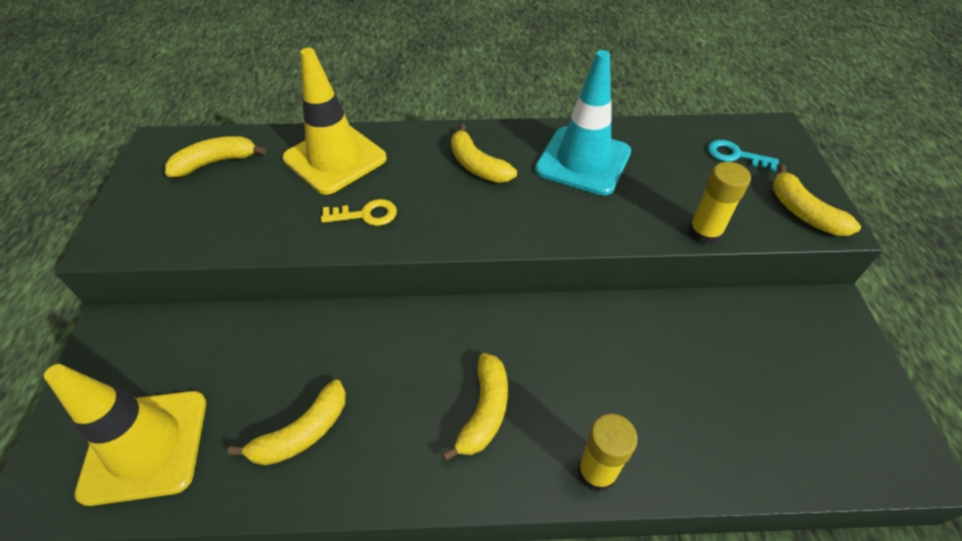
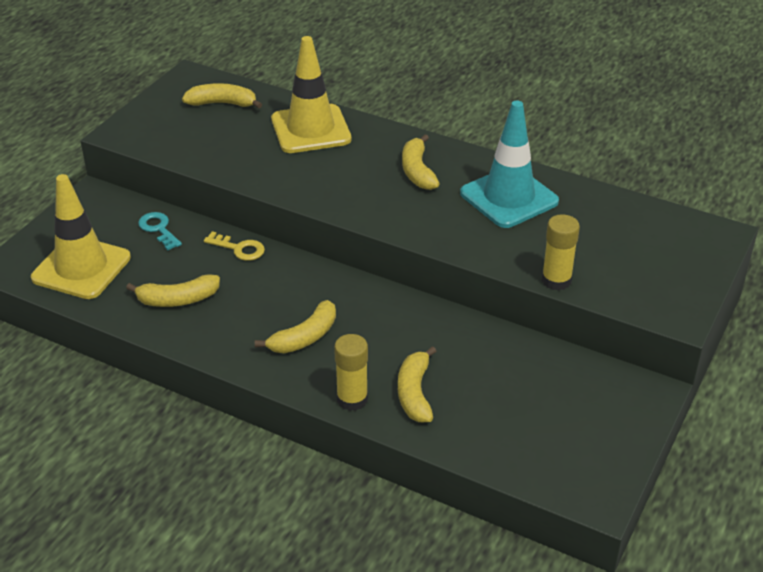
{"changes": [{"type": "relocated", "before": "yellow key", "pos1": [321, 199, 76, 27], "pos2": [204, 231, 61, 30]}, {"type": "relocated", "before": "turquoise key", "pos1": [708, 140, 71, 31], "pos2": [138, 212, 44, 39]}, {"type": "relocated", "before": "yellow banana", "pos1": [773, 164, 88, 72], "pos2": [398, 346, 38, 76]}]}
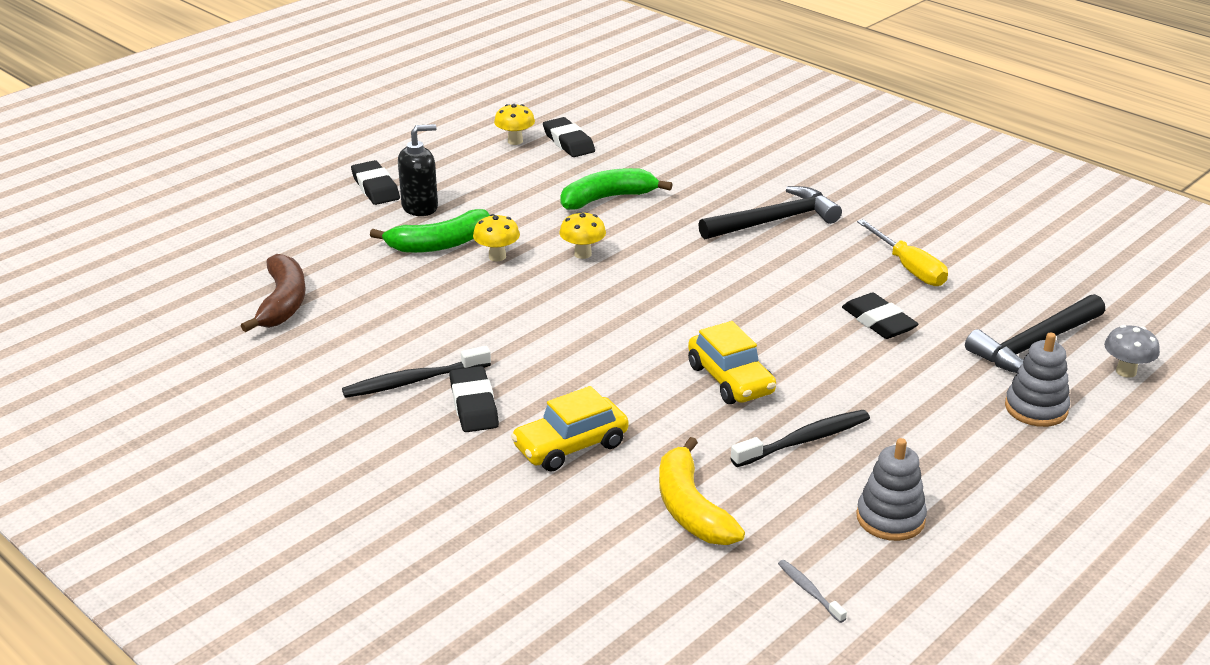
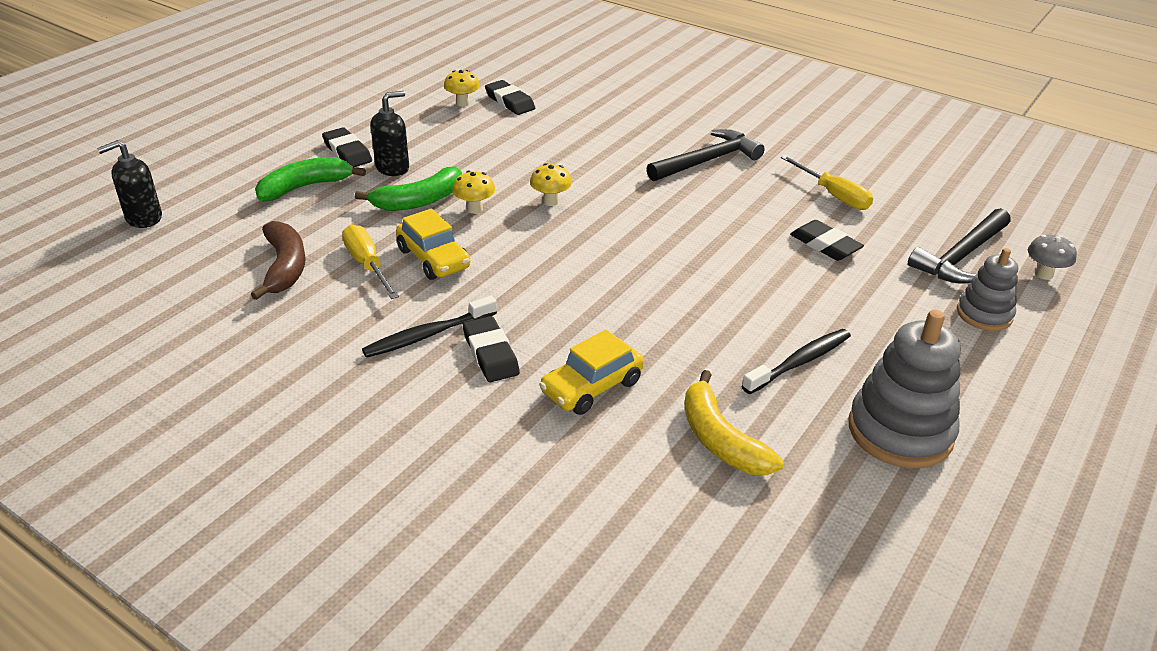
{"changes": [{"type": "missing", "before": "grey toothbrush", "pos1": [778, 560, 69, 63]}, {"type": "appeared", "after": "black soap dispenser", "pos2": [97, 140, 65, 88]}, {"type": "appeared", "after": "yellow screwdriver", "pos2": [342, 224, 57, 75]}, {"type": "relocated", "before": "green banana", "pos1": [560, 168, 113, 42], "pos2": [255, 157, 111, 44]}, {"type": "relocated", "before": "yellow car", "pos1": [688, 321, 88, 83], "pos2": [396, 208, 74, 72]}, {"type": "size", "before": "grey stacking toy", "pos1": [856, 438, 71, 103], "pos2": [849, 310, 112, 158], "scale": 1.66}]}
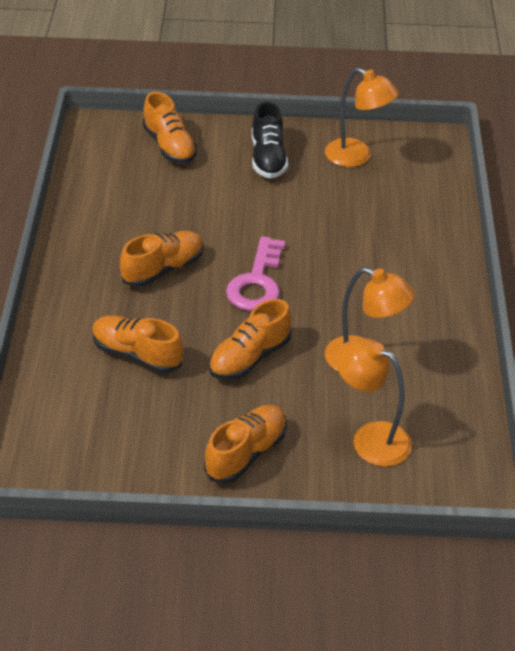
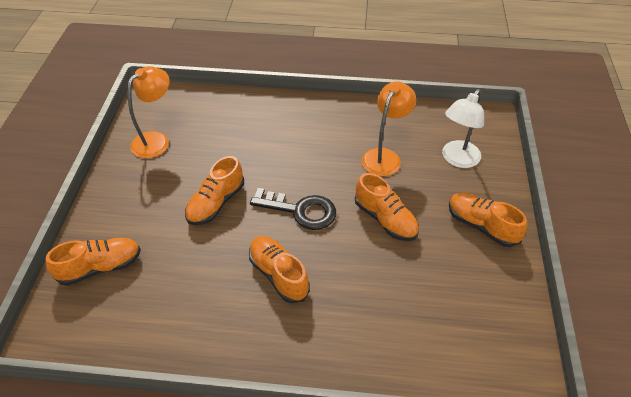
{"changes": [{"type": "missing", "before": "black shoe", "pos1": [252, 102, 36, 77]}, {"type": "relocated", "before": "orange shoe", "pos1": [92, 315, 91, 58], "pos2": [185, 156, 59, 69]}, {"type": "colour", "before": "pink key", "after": "black key", "pos1": [226, 236, 59, 75], "pos2": [250, 188, 86, 42]}, {"type": "colour", "before": "orange lamp", "after": "white lamp", "pos1": [336, 338, 76, 129], "pos2": [442, 89, 42, 79]}]}
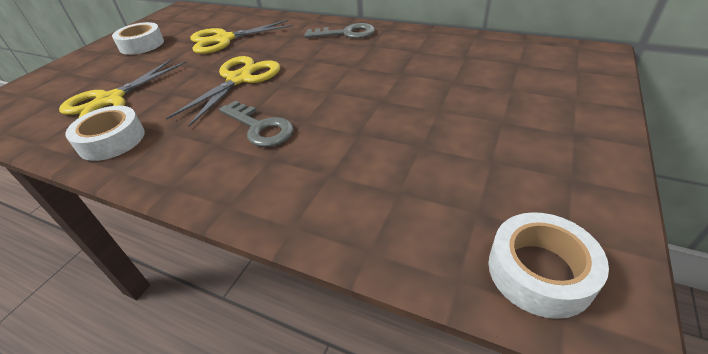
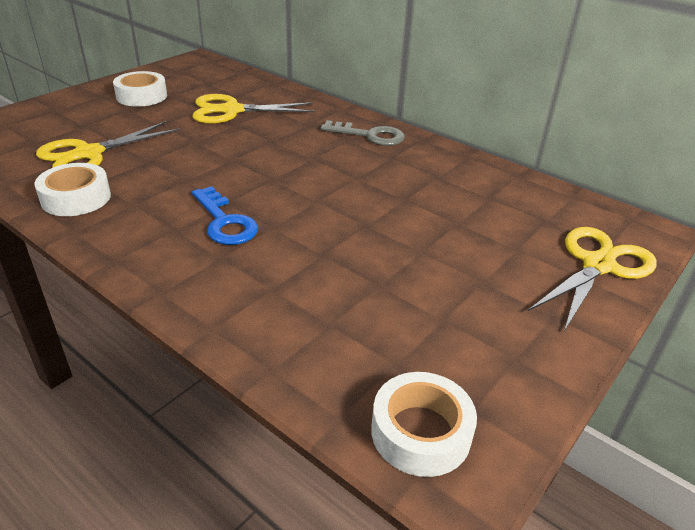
{"changes": [{"type": "relocated", "before": "yellow scissors", "pos1": [166, 56, 114, 71], "pos2": [528, 227, 129, 104]}, {"type": "colour", "before": "grey key", "after": "blue key", "pos1": [219, 100, 74, 47], "pos2": [192, 186, 66, 59]}]}
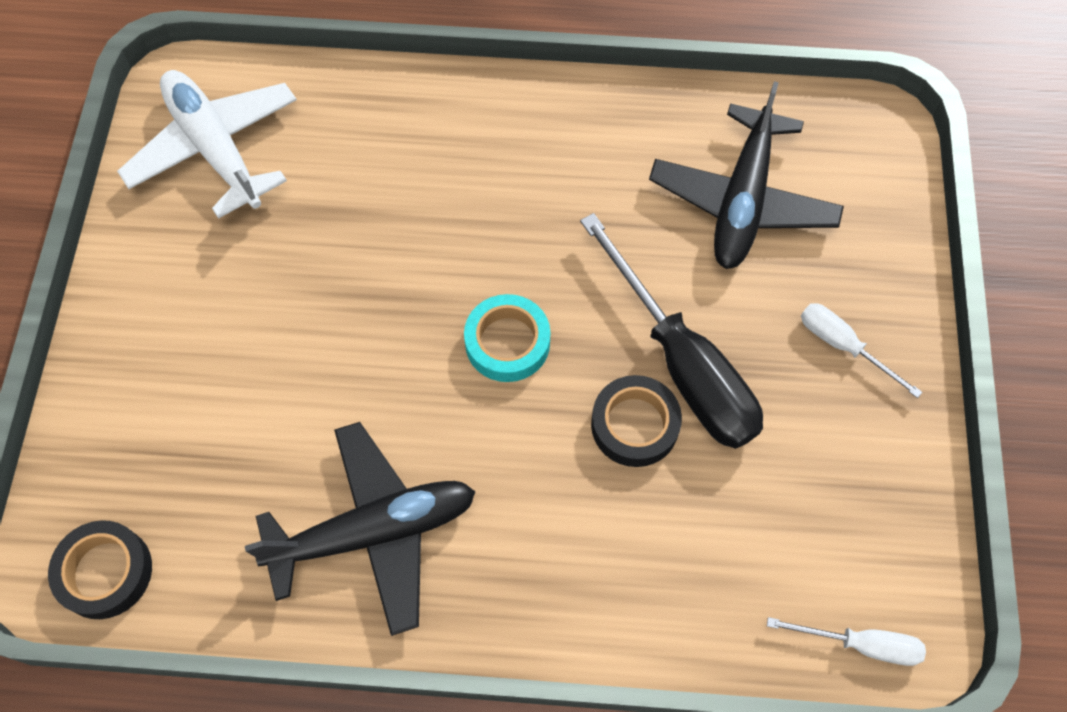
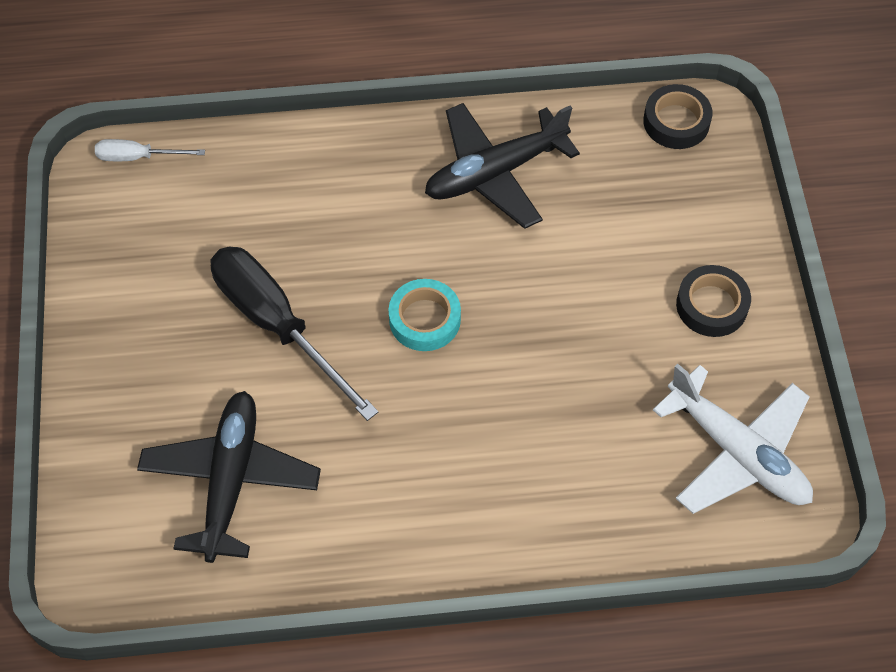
{"changes": [{"type": "missing", "before": "white screwdriver", "pos1": [801, 303, 121, 95]}, {"type": "relocated", "before": "black tape", "pos1": [591, 375, 91, 92], "pos2": [676, 265, 75, 72]}]}
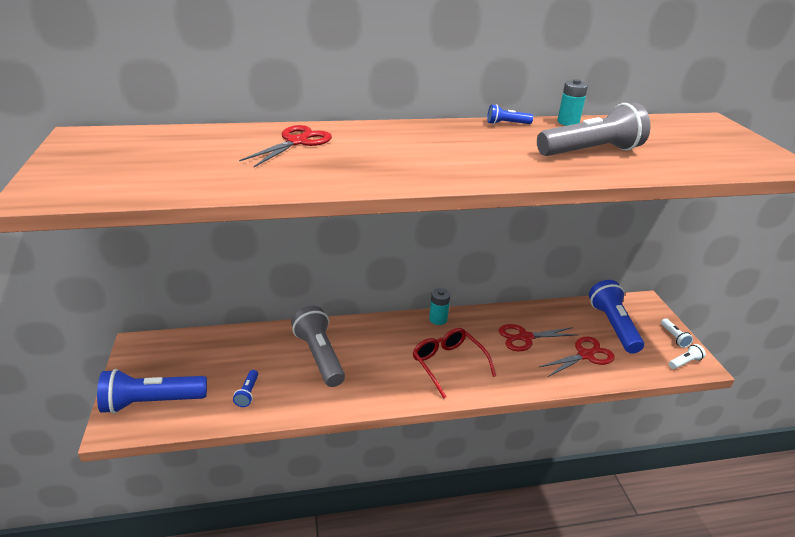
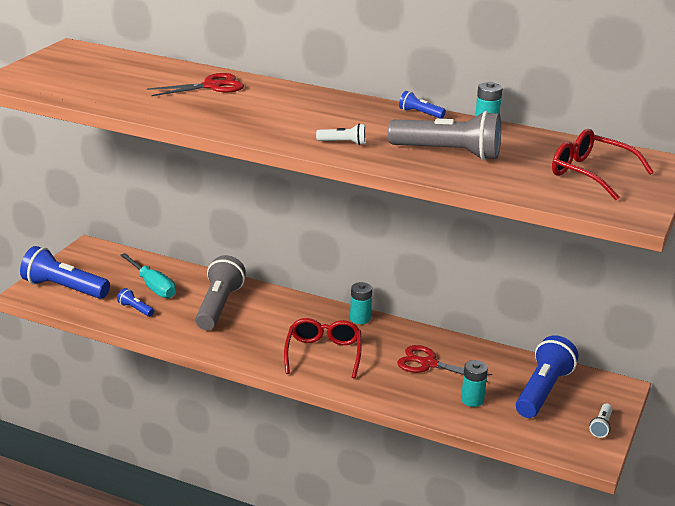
{"changes": [{"type": "appeared", "after": "turquoise screwdriver", "pos2": [120, 253, 56, 45]}, {"type": "appeared", "after": "red glasses", "pos2": [552, 129, 102, 71]}, {"type": "relocated", "before": "white flashlight", "pos1": [669, 344, 37, 25], "pos2": [316, 124, 50, 21]}, {"type": "exchanged", "before": "red scissors", "after": "turquoise battery", "pos1": [539, 337, 76, 40], "pos2": [461, 360, 27, 47]}, {"type": "spun", "before": "blue flashlight", "pos1": [233, 370, 25, 37], "pos2": [117, 288, 37, 29], "turn": 90}]}
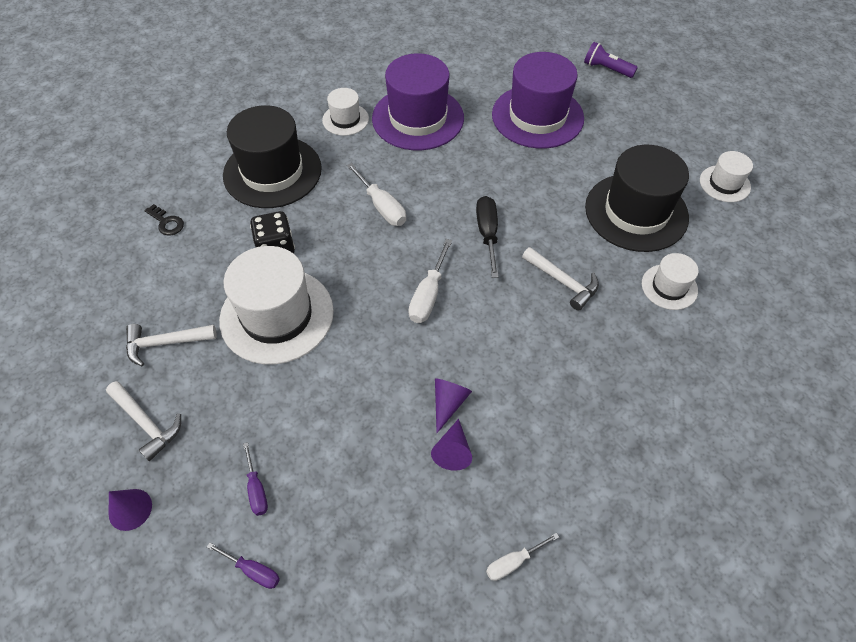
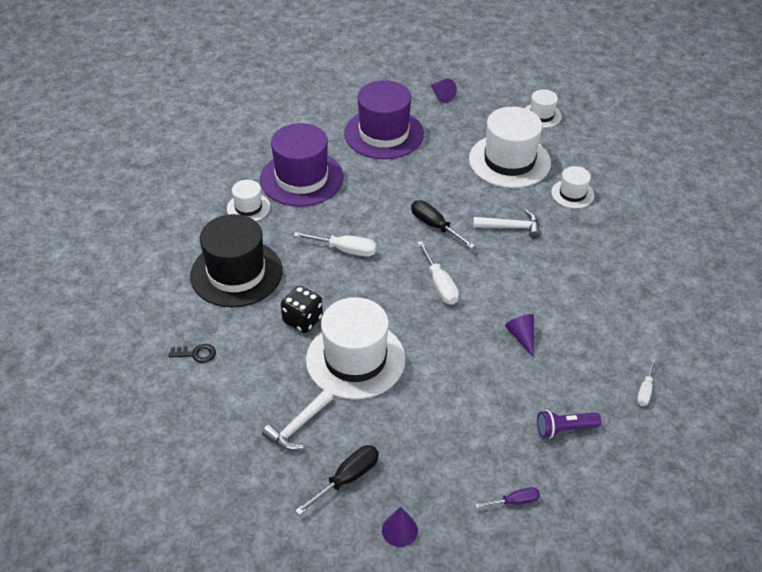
{"changes": [{"type": "missing", "before": "purple screwdriver", "pos1": [243, 442, 25, 74]}, {"type": "relocated", "before": "purple cone", "pos1": [431, 419, 41, 52], "pos2": [431, 79, 26, 24]}, {"type": "relocated", "before": "purple flashlight", "pos1": [584, 42, 54, 36], "pos2": [537, 410, 64, 28]}, {"type": "exchanged", "before": "white hammer", "after": "black screwdriver", "pos1": [106, 381, 75, 80], "pos2": [295, 445, 84, 70]}, {"type": "colour", "before": "black hat", "after": "white hat", "pos1": [585, 145, 104, 107], "pos2": [469, 107, 82, 81]}]}
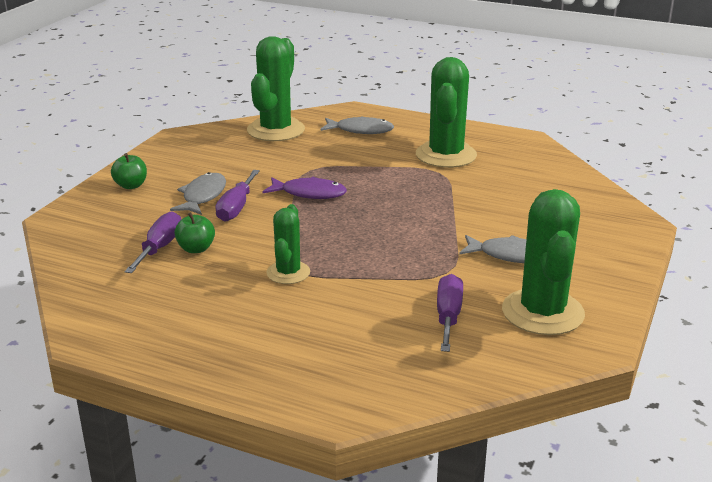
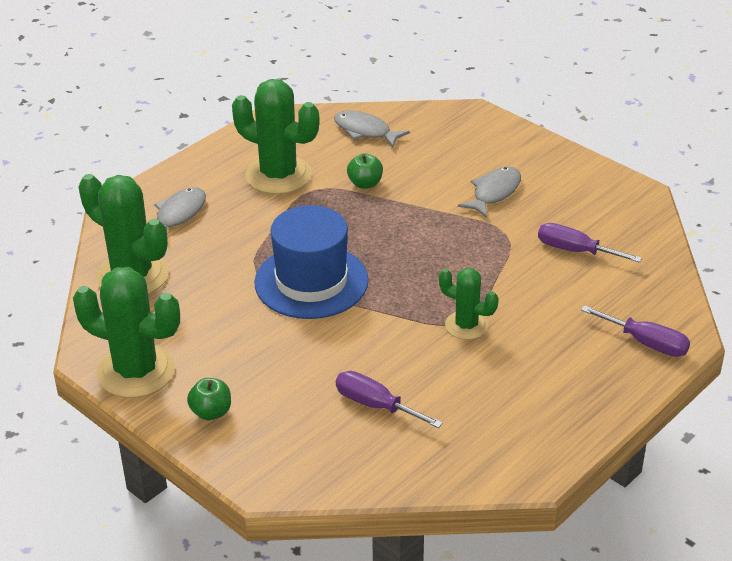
{"changes": [{"type": "relocated", "before": "grey fish", "pos1": [170, 172, 56, 43], "pos2": [334, 110, 76, 38]}, {"type": "relocated", "before": "green apple", "pos1": [174, 212, 41, 41], "pos2": [347, 153, 36, 36]}, {"type": "relocated", "before": "purple screwdriver", "pos1": [215, 170, 45, 52], "pos2": [581, 305, 109, 52]}, {"type": "relocated", "before": "green cactus", "pos1": [502, 189, 83, 146], "pos2": [73, 267, 107, 131]}, {"type": "exchanged", "before": "purple fish", "after": "blue hat", "pos1": [262, 177, 85, 22], "pos2": [254, 205, 115, 114]}]}
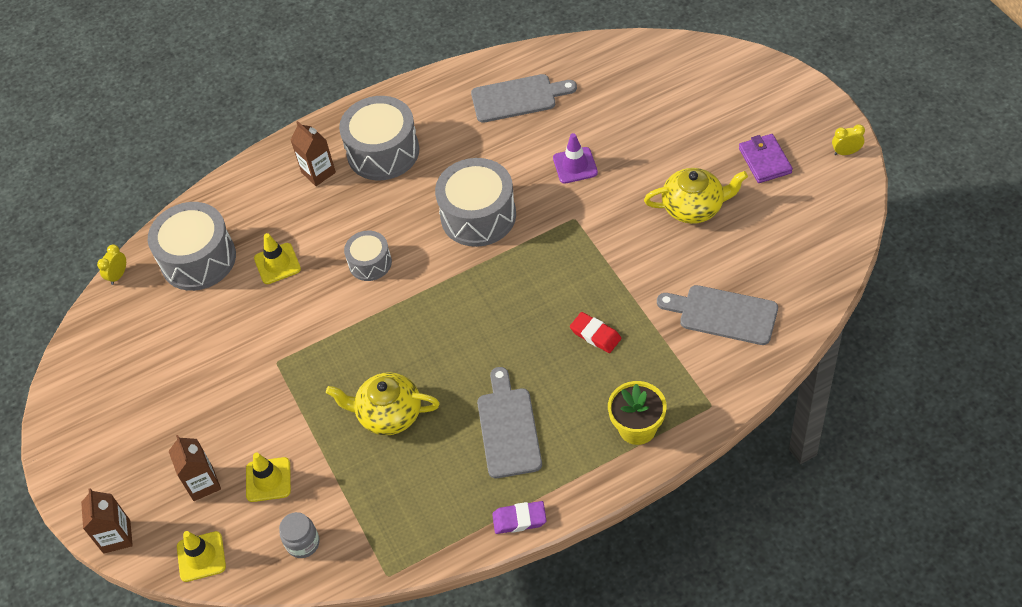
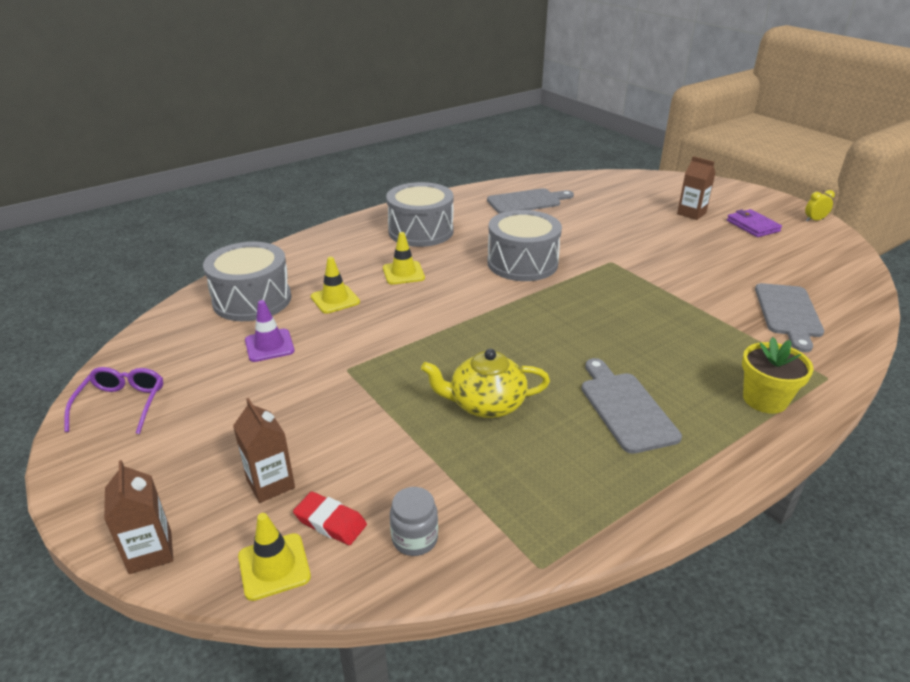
{"changes": [{"type": "missing", "before": "yellow clock", "pos1": [97, 244, 29, 41]}, {"type": "missing", "before": "grey drum", "pos1": [344, 231, 48, 50]}, {"type": "missing", "before": "purple eraser", "pos1": [492, 501, 55, 33]}, {"type": "missing", "before": "yellow teapot", "pos1": [644, 168, 104, 56]}, {"type": "appeared", "after": "purple glasses", "pos2": [64, 367, 99, 67]}, {"type": "relocated", "before": "yellow traffic cone", "pos1": [246, 453, 45, 49], "pos2": [383, 232, 42, 53]}, {"type": "relocated", "before": "brown carton", "pos1": [290, 121, 46, 65], "pos2": [677, 156, 38, 64]}, {"type": "relocated", "before": "purple traffic cone", "pos1": [553, 133, 45, 51], "pos2": [245, 300, 50, 62]}, {"type": "relocated", "before": "red eraser", "pos1": [570, 312, 51, 41], "pos2": [293, 492, 74, 53]}, {"type": "spun", "before": "grey cutting board", "pos1": [657, 285, 121, 60], "pos2": [755, 283, 69, 69], "turn": -90}]}
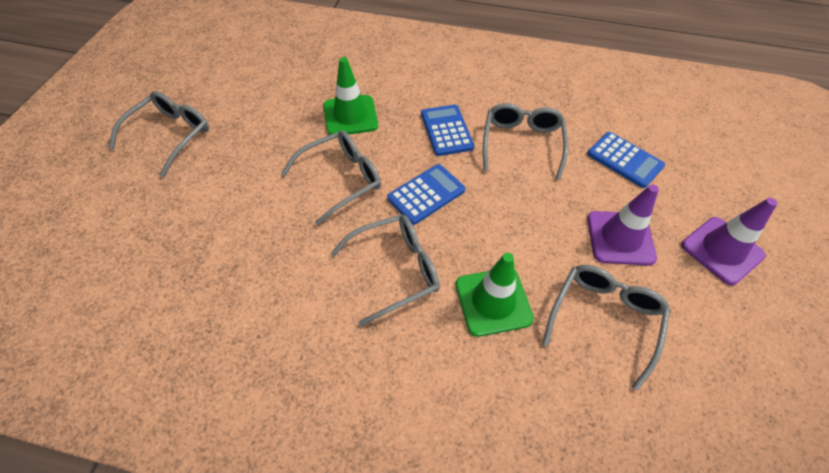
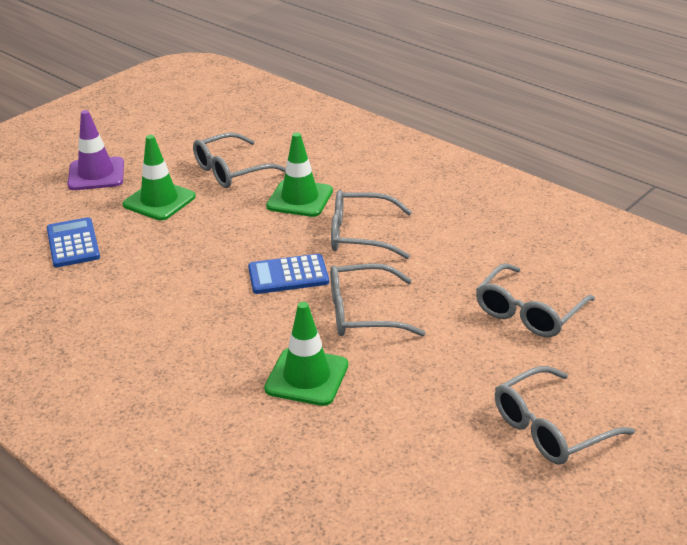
{"changes": [{"type": "missing", "before": "blue calculator", "pos1": [421, 105, 53, 51]}, {"type": "relocated", "before": "grey glasses", "pos1": [483, 103, 85, 77], "pos2": [476, 263, 119, 74]}, {"type": "colour", "before": "purple traffic cone", "after": "green traffic cone", "pos1": [587, 184, 72, 82], "pos2": [123, 135, 73, 85]}]}
